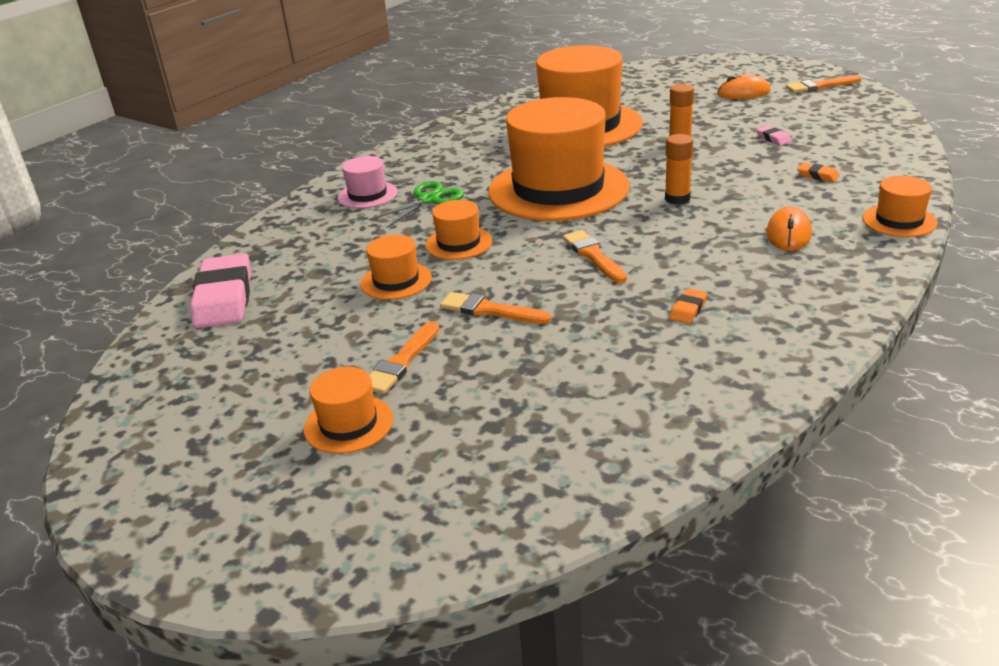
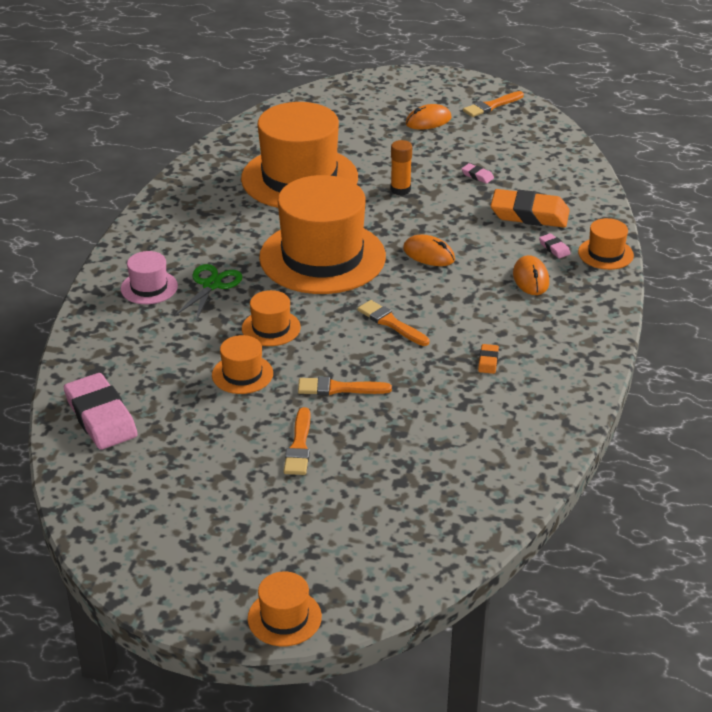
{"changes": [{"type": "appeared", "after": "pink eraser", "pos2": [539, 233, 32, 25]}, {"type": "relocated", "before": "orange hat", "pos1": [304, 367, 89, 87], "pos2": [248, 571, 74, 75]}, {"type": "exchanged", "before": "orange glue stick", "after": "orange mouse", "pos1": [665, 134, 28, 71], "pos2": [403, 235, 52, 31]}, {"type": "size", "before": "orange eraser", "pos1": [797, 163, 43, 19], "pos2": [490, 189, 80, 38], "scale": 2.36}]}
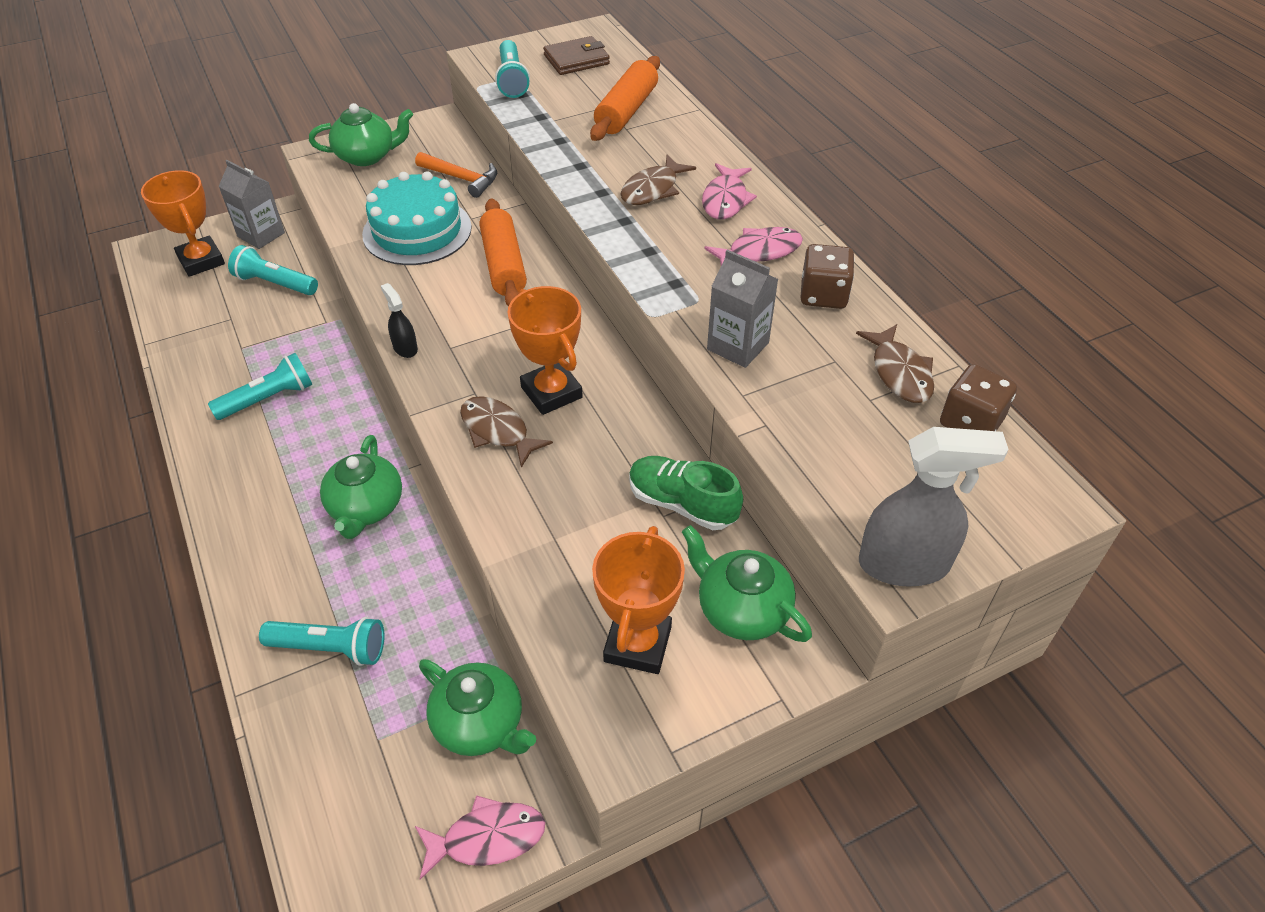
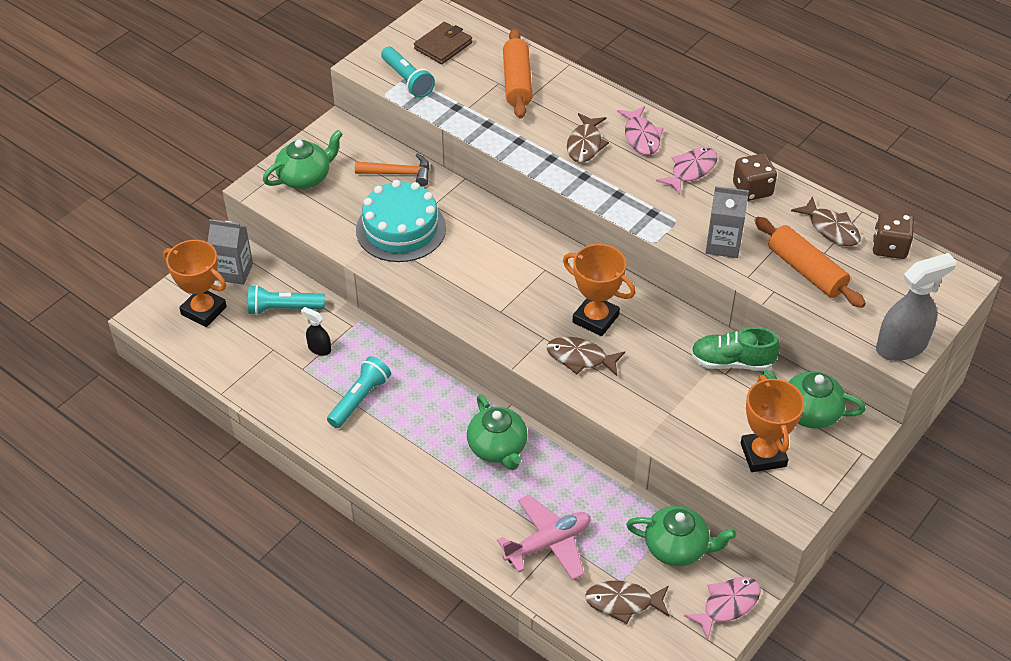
{"changes": [{"type": "appeared", "after": "brown fish", "pos2": [585, 580, 84, 44]}, {"type": "relocated", "before": "black spray bottle", "pos1": [381, 283, 37, 75], "pos2": [301, 307, 30, 49]}, {"type": "relocated", "before": "orange rolling pin", "pos1": [479, 199, 48, 107], "pos2": [754, 217, 112, 91]}, {"type": "exchanged", "before": "turquoise flashlight", "after": "pink plane", "pos1": [259, 617, 126, 49], "pos2": [497, 495, 94, 85]}]}
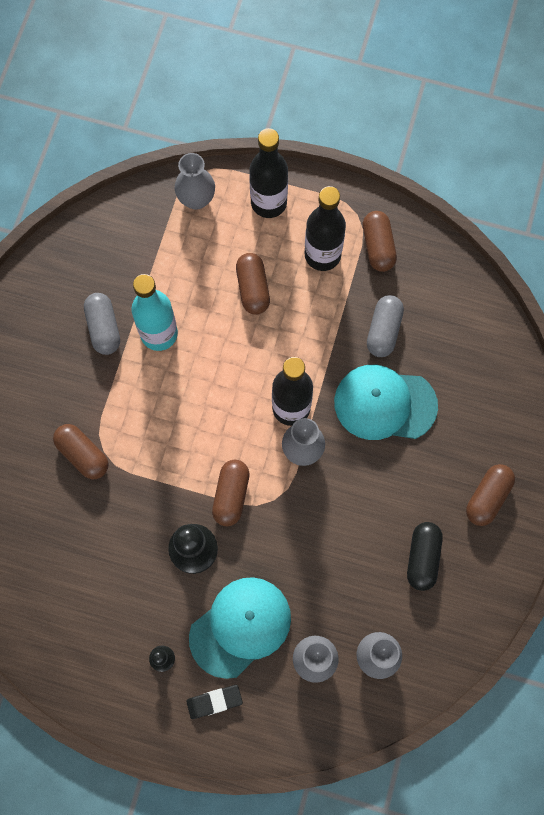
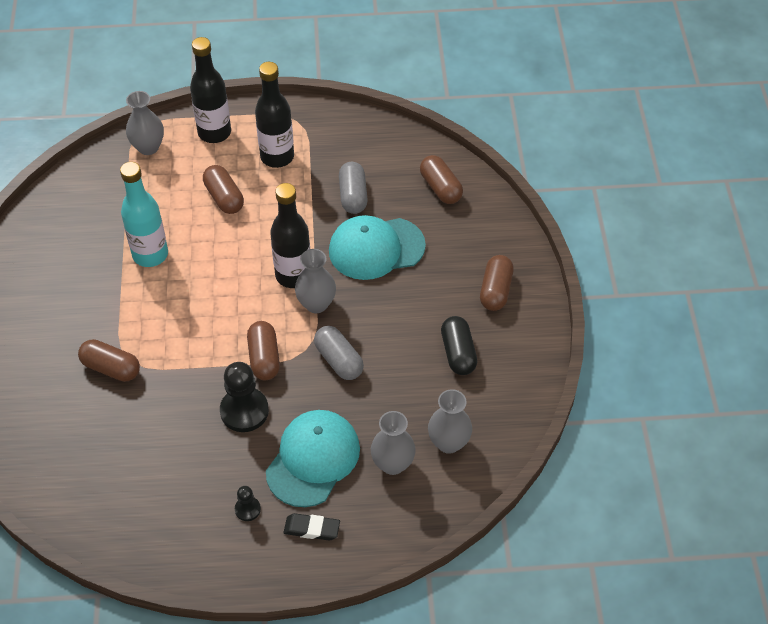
{"changes": [{"type": "relocated", "before": "grey capsule", "pos1": [84, 293, 36, 62], "pos2": [314, 326, 50, 54]}, {"type": "relocated", "before": "brown capsule", "pos1": [363, 211, 34, 61], "pos2": [420, 155, 43, 49]}, {"type": "spun", "before": "black eraser", "pos1": [186, 685, 57, 34], "pos2": [284, 513, 56, 27], "turn": 45}]}
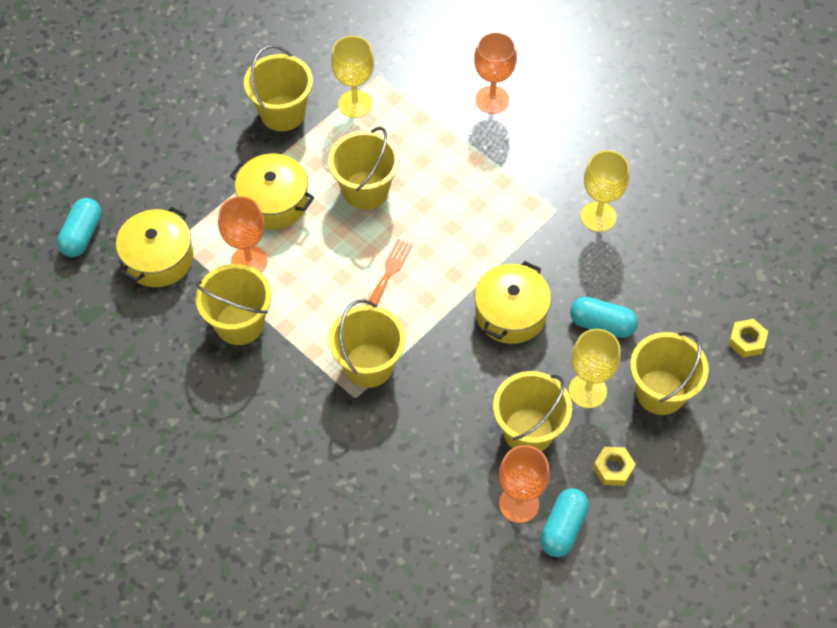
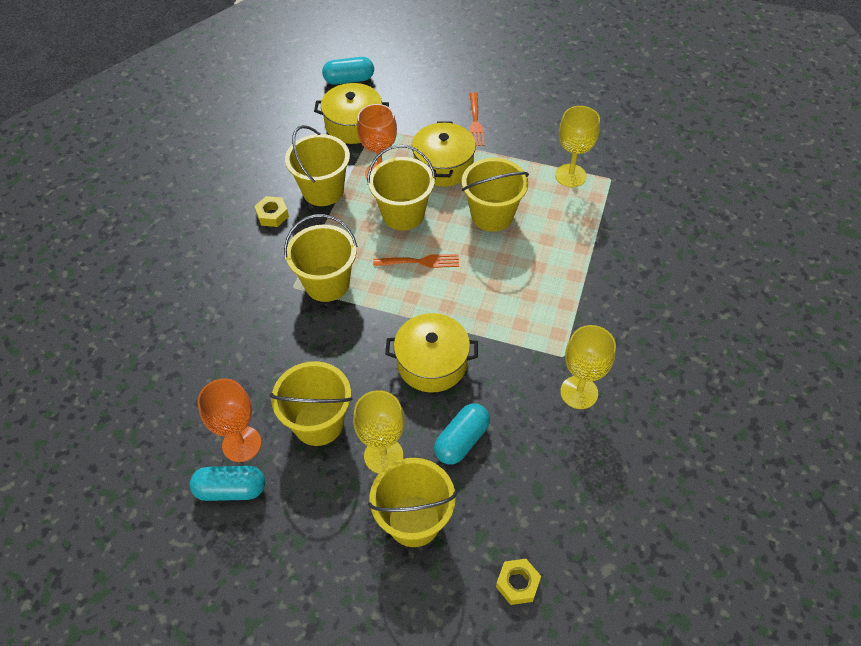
{"changes": [{"type": "missing", "before": "orange goblet", "pos1": [474, 32, 43, 82]}, {"type": "appeared", "after": "orange fork", "pos2": [469, 92, 15, 54]}, {"type": "relocated", "before": "yellow bucket", "pos1": [244, 45, 69, 86], "pos2": [367, 145, 69, 85]}, {"type": "relocated", "before": "yellow nut", "pos1": [593, 447, 43, 39], "pos2": [254, 196, 35, 31]}, {"type": "spun", "before": "turquoise capsule", "pos1": [570, 297, 68, 41], "pos2": [434, 404, 56, 61], "turn": 45}]}
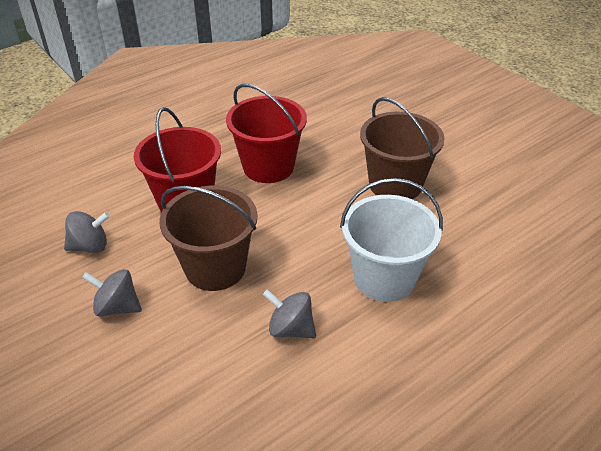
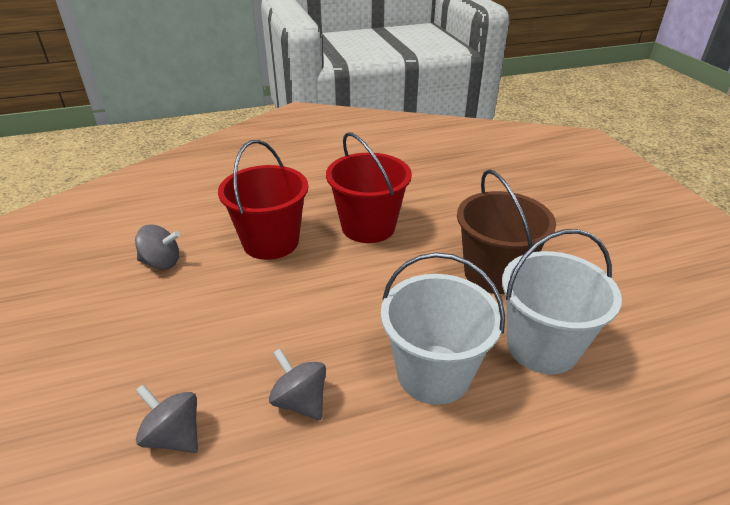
{"changes": [{"type": "missing", "before": "brown bucket", "pos1": [159, 186, 98, 105]}, {"type": "appeared", "after": "white bucket", "pos2": [502, 229, 120, 145]}, {"type": "relocated", "before": "grey spinning top", "pos1": [82, 269, 60, 47], "pos2": [136, 385, 62, 68]}]}
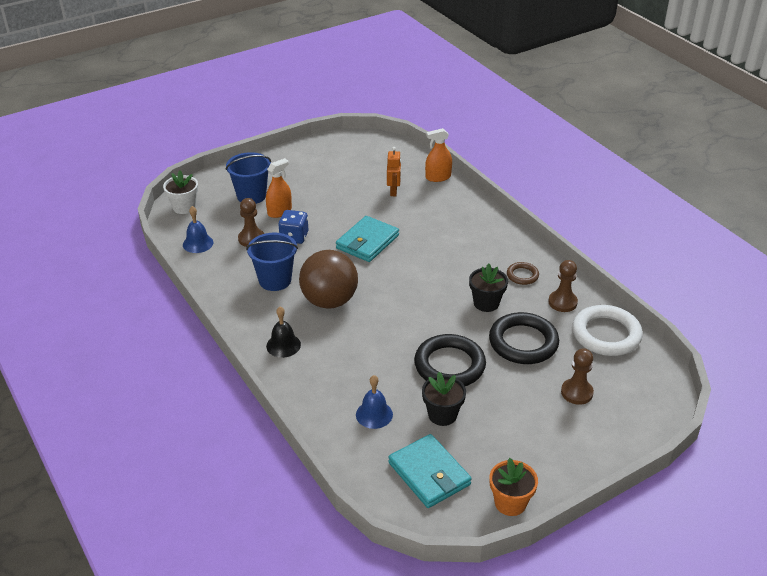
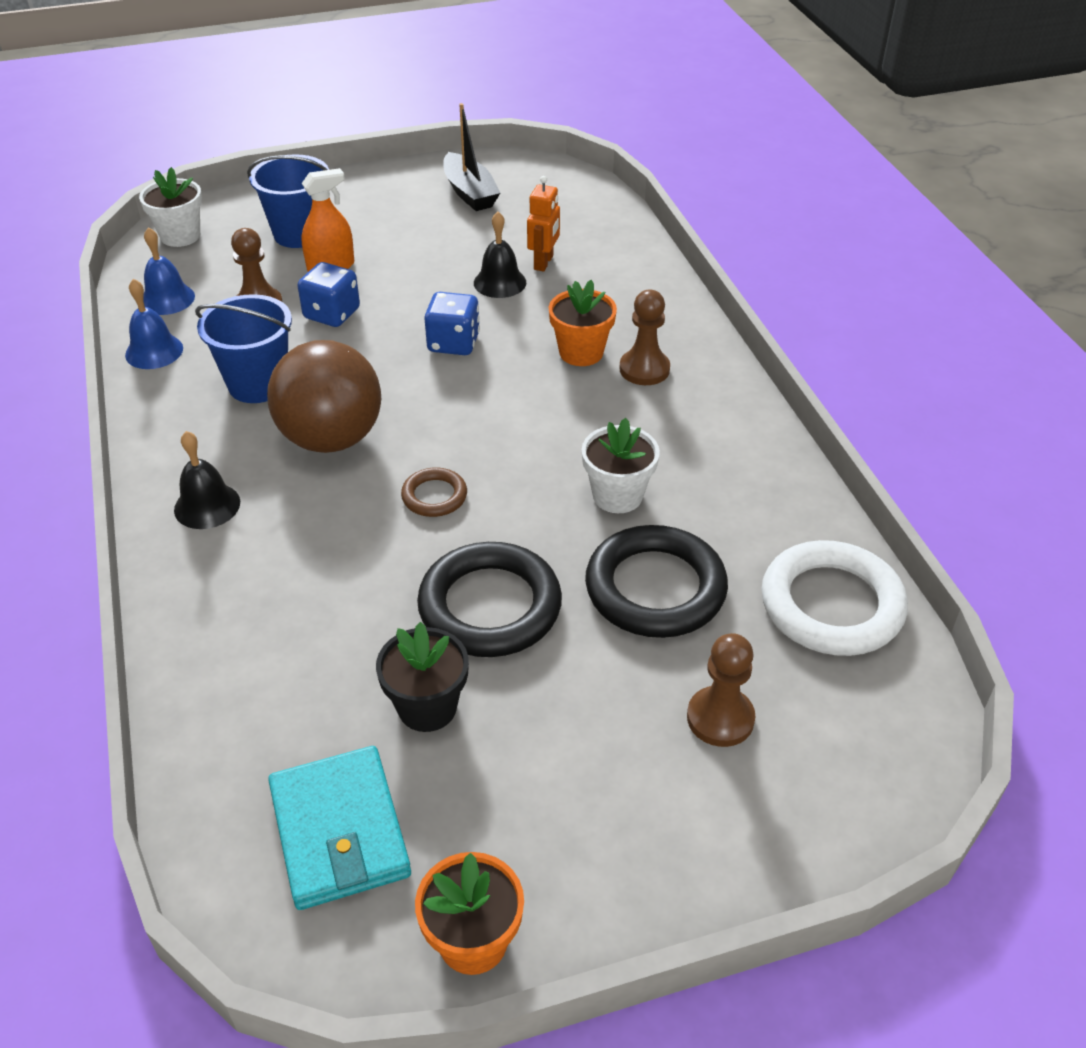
{"changes": [{"type": "missing", "before": "orange spray bottle", "pos1": [425, 128, 27, 54]}, {"type": "appeared", "after": "black boat", "pos2": [443, 103, 57, 108]}, {"type": "appeared", "after": "black bell", "pos2": [474, 212, 52, 86]}, {"type": "appeared", "after": "orange flower pot", "pos2": [549, 280, 68, 86]}, {"type": "relocated", "before": "blue bell", "pos1": [356, 375, 37, 54], "pos2": [125, 279, 58, 90]}, {"type": "relocated", "before": "brown ring", "pos1": [507, 262, 32, 23], "pos2": [401, 467, 66, 50]}, {"type": "relocated", "before": "brown pawn", "pos1": [549, 260, 29, 52], "pos2": [619, 290, 51, 95]}, {"type": "exchanged", "before": "turquoise wallet", "after": "blue dice", "pos1": [336, 216, 63, 46], "pos2": [424, 292, 56, 63]}, {"type": "colour", "before": "black flower pot", "after": "white flower pot", "pos1": [469, 263, 39, 49], "pos2": [582, 418, 78, 95]}]}
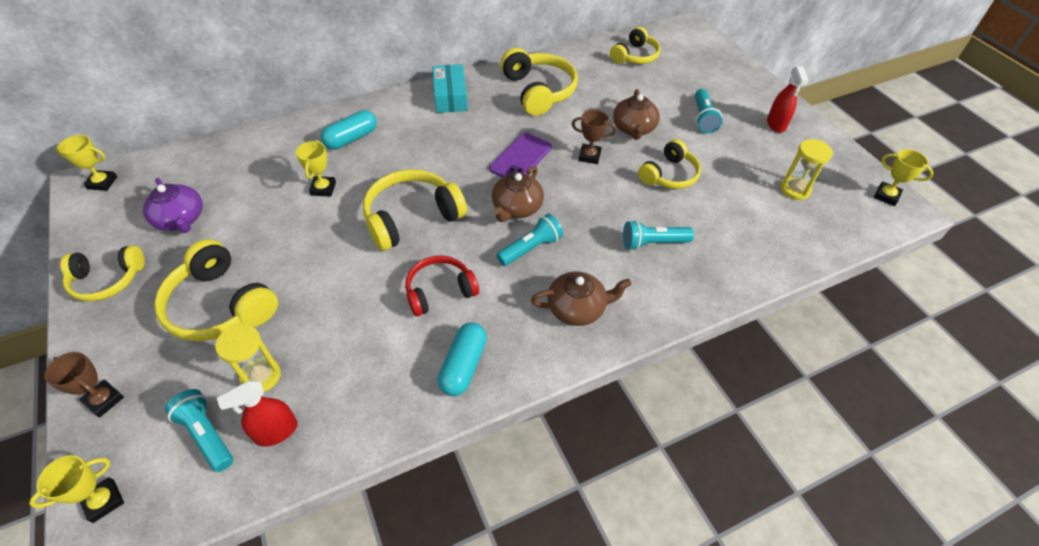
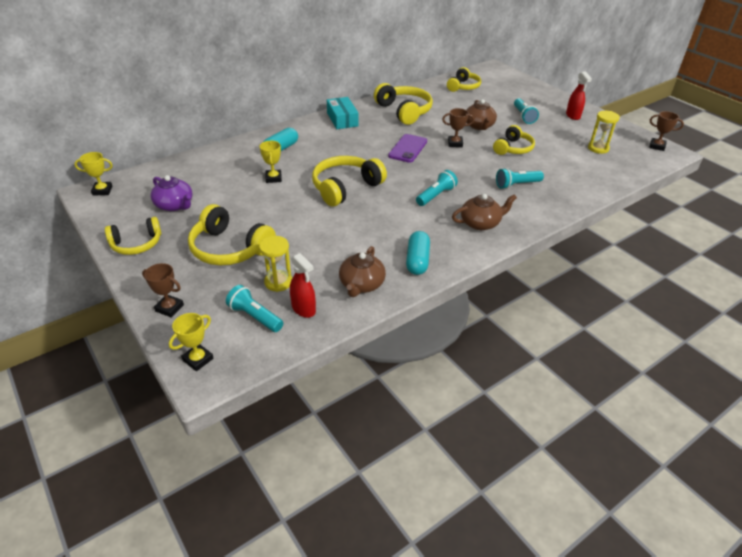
{"changes": [{"type": "missing", "before": "red headphones", "pos1": [405, 256, 74, 60]}, {"type": "relocated", "before": "brown teapot", "pos1": [492, 166, 52, 56], "pos2": [339, 246, 47, 51]}, {"type": "colour", "before": "yellow trophy", "after": "brown trophy", "pos1": [874, 149, 60, 57], "pos2": [649, 111, 35, 40]}, {"type": "spun", "before": "red spray bottle", "pos1": [217, 381, 81, 66], "pos2": [290, 253, 26, 65], "turn": -90}]}
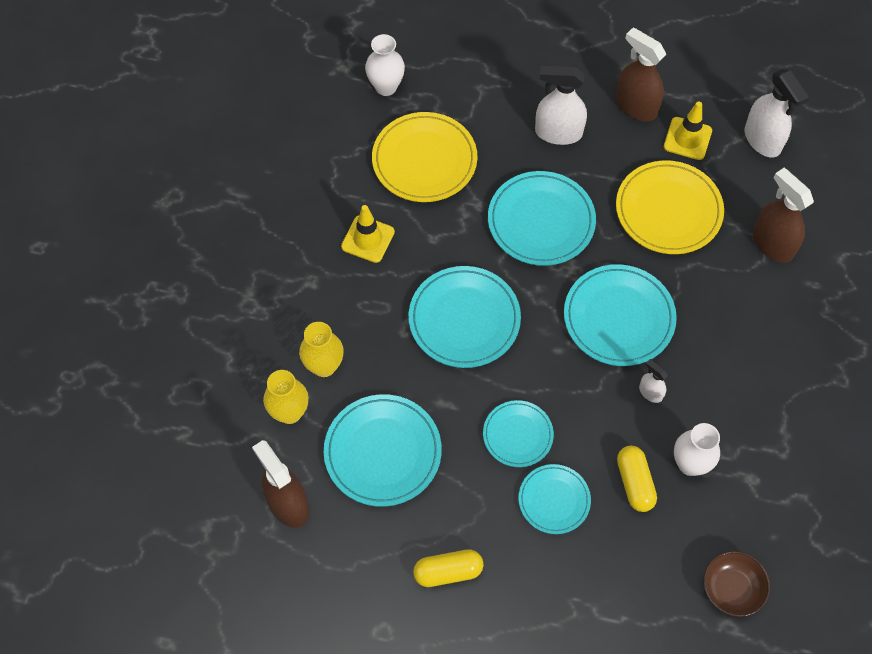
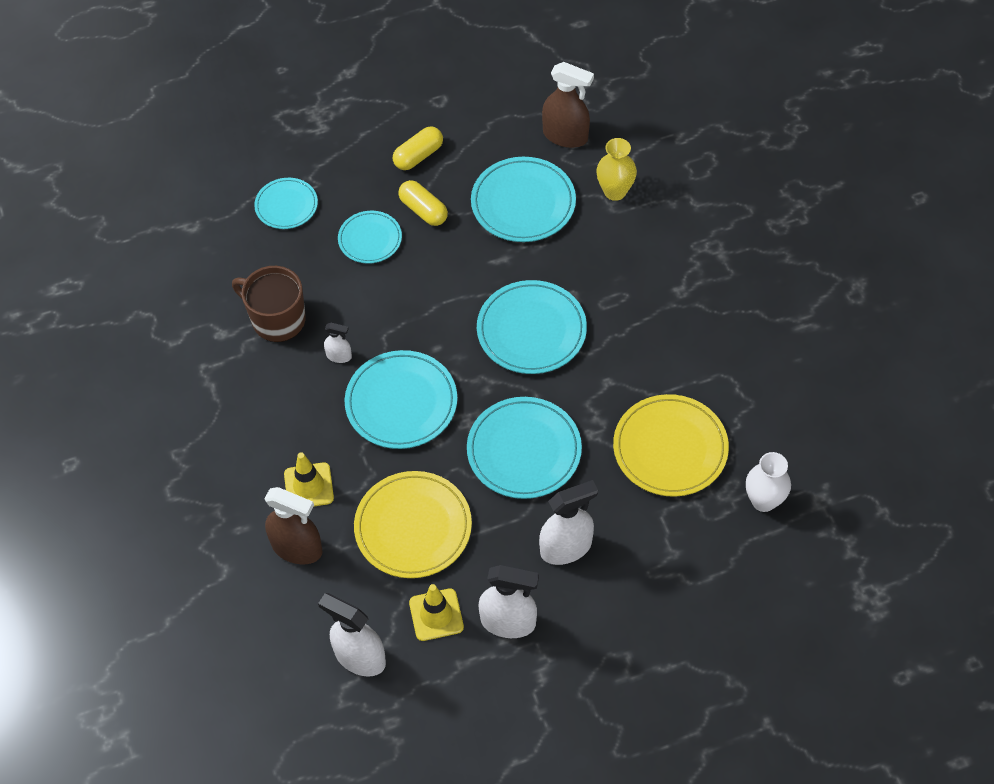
{"changes": [{"type": "missing", "before": "yellow vase", "pos1": [299, 322, 45, 55]}, {"type": "missing", "before": "brown bowl", "pos1": [703, 551, 67, 66]}, {"type": "relocated", "before": "yellow traffic cone", "pos1": [341, 205, 54, 58], "pos2": [284, 452, 50, 54]}, {"type": "relocated", "before": "turquoise plate", "pos1": [483, 400, 71, 67], "pos2": [254, 178, 64, 51]}, {"type": "relocated", "before": "yellow capsule", "pos1": [617, 446, 40, 66], "pos2": [398, 180, 50, 46]}, {"type": "exchanged", "before": "white vase", "after": "brown mug", "pos1": [674, 423, 46, 53], "pos2": [232, 266, 74, 76]}, {"type": "colour", "before": "brown spray bottle", "after": "white spray bottle", "pos1": [616, 27, 50, 94], "pos2": [479, 565, 60, 73]}]}
